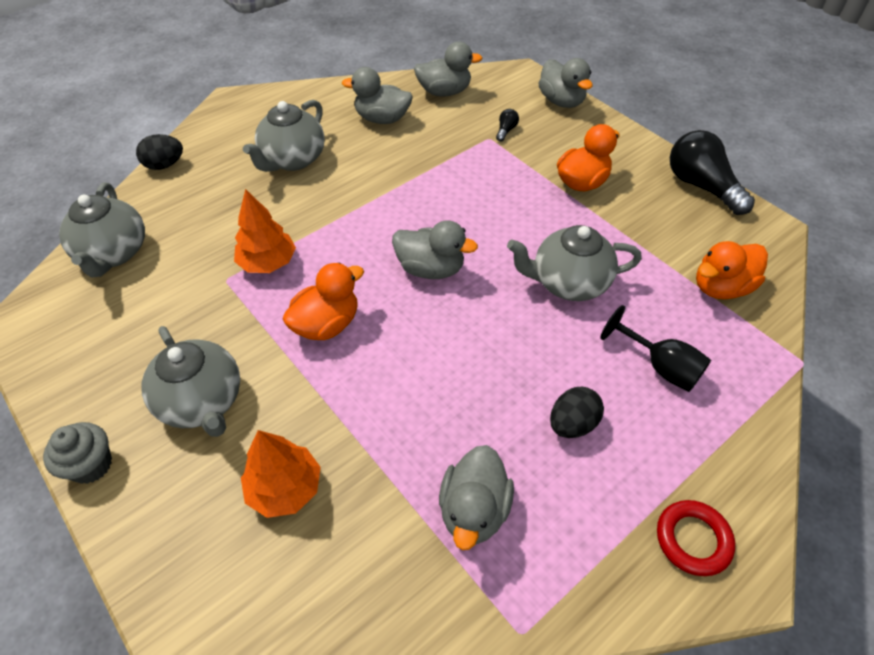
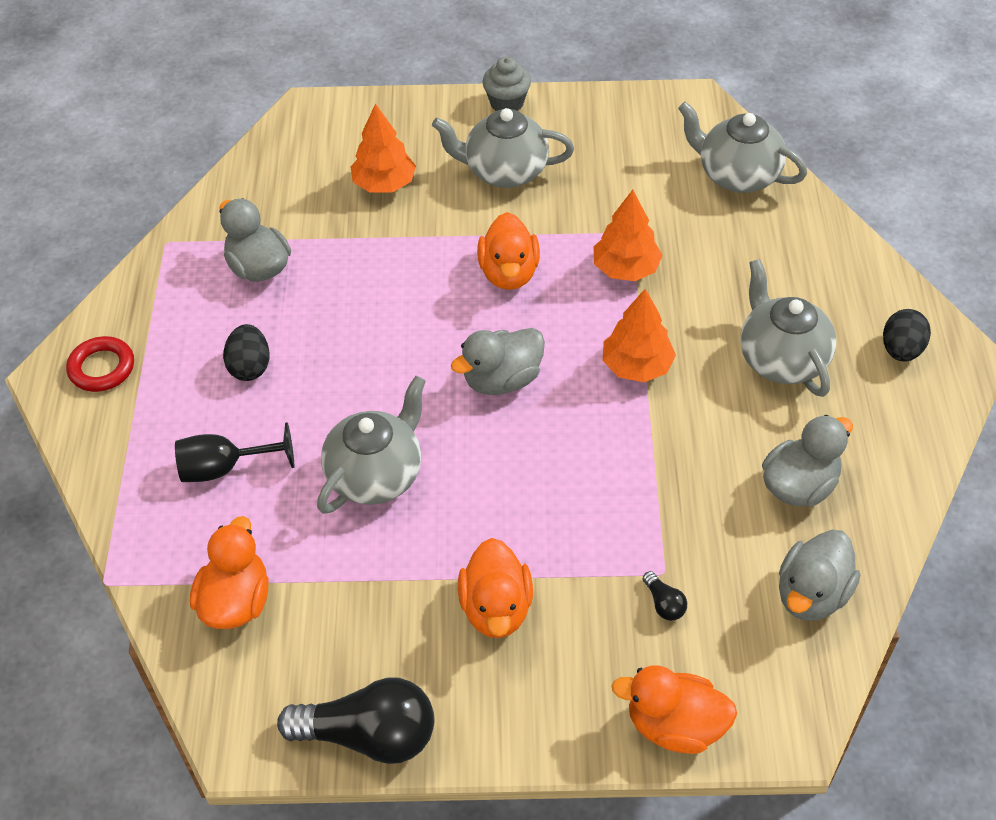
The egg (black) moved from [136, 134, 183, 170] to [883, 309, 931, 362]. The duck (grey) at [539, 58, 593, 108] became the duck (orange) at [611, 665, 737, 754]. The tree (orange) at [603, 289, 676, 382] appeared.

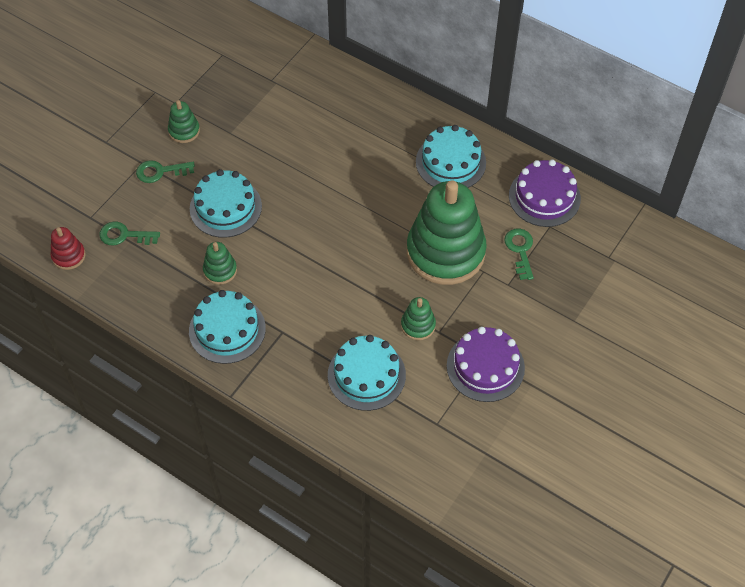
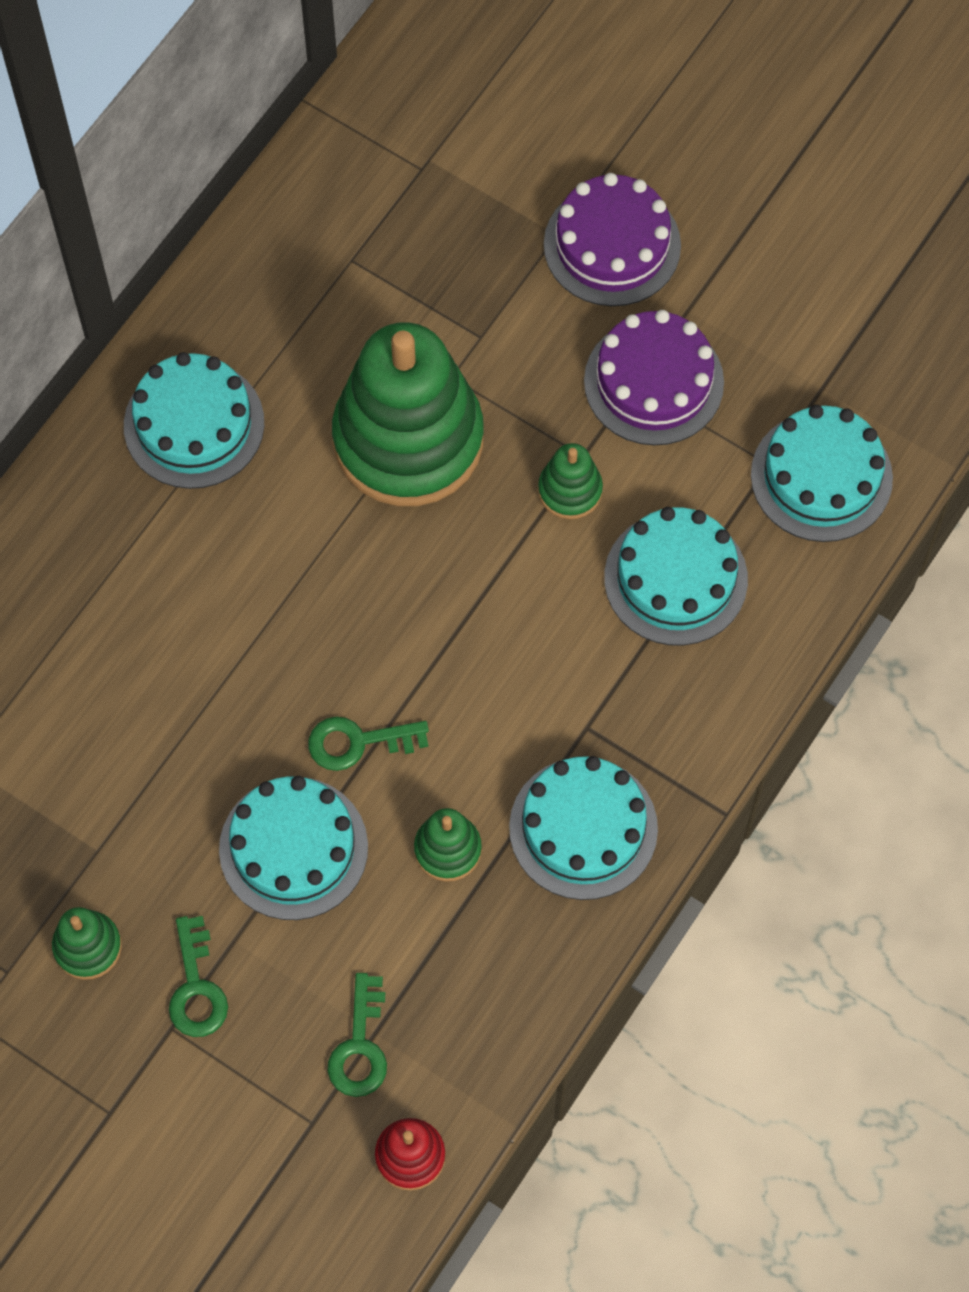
The key (green) moved from [504, 229, 534, 280] to [308, 716, 429, 771]. The cake (purple) moved from [509, 159, 581, 227] to [544, 173, 681, 306]. The cake (turquoise) at [751, 405, 893, 542] appeared.

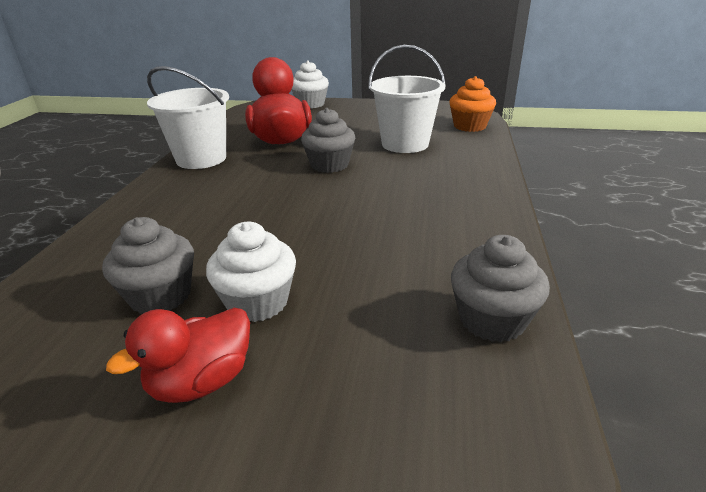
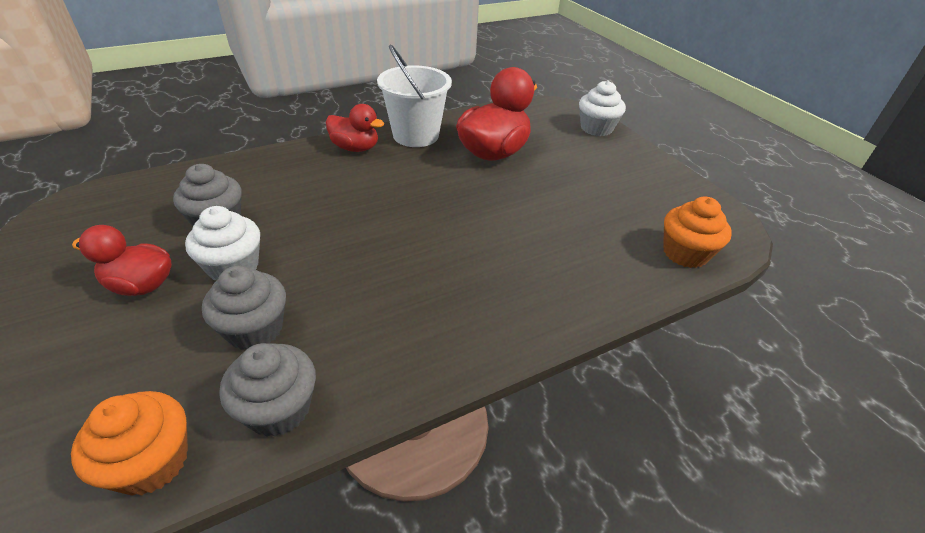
The cupcake (grey) moved from [301, 108, 355, 173] to [202, 266, 286, 350]. The bucket (white) at [368, 45, 446, 153] disappeared. The cupcake (orange) at [71, 391, 188, 496] appeared. The duck (red) at [326, 104, 384, 152] appeared.

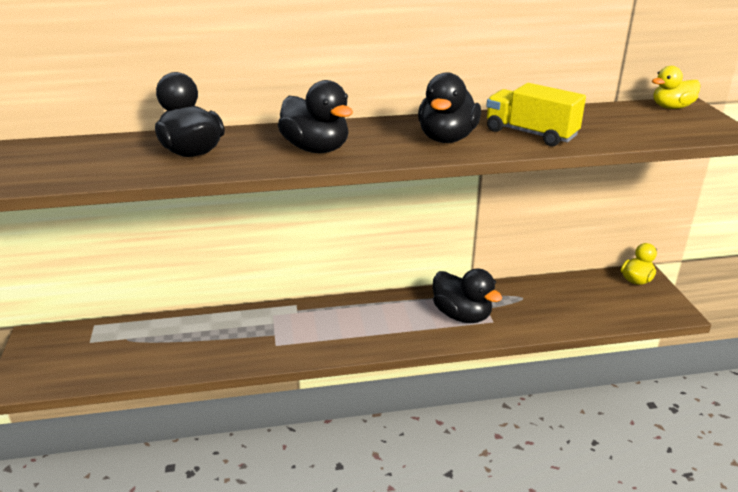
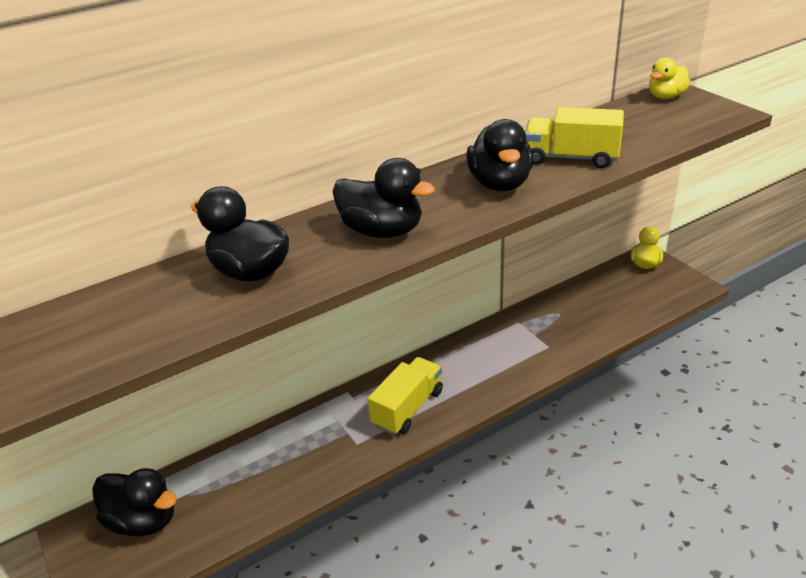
The duck (black) moved from [433, 268, 502, 323] to [92, 468, 177, 536]. The truck (yellow) at [368, 357, 443, 435] appeared.

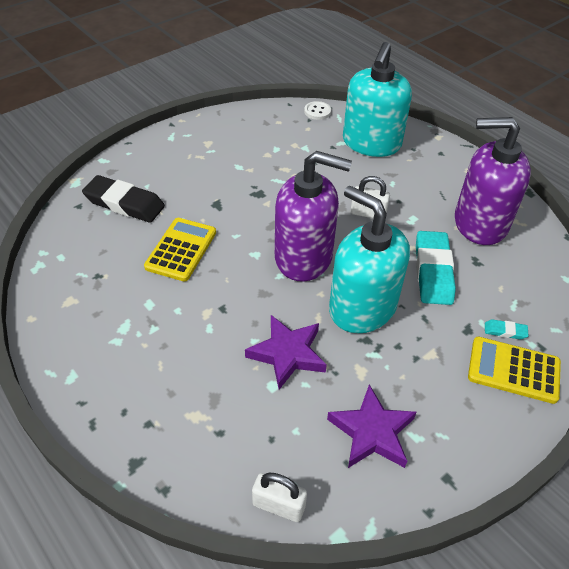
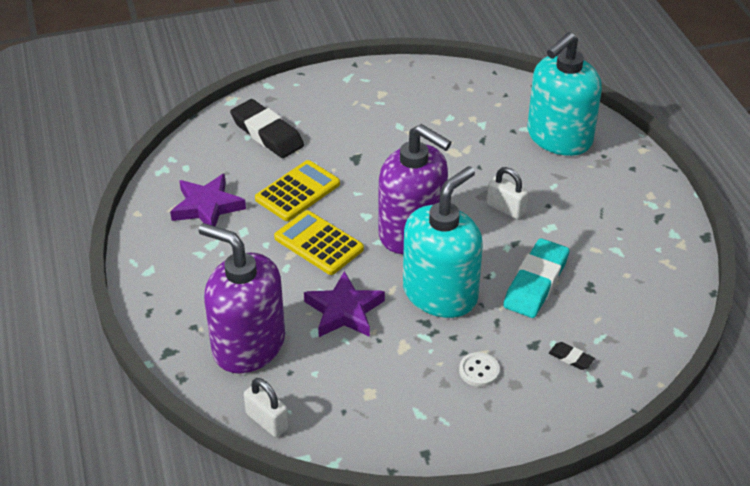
The button (white) moved from [304, 101, 331, 120] to [459, 352, 500, 387]. The star (purple) moved from [327, 384, 417, 468] to [170, 174, 246, 226]. The soap dispenser (turquoise) at [329, 186, 410, 333] turned 60 degrees clockwise. The soap dispenser (purple) moved from [455, 117, 531, 245] to [199, 223, 285, 374]. The calculator (yellow) moved from [468, 337, 561, 404] to [274, 210, 364, 275]. The eraser (turquoise) at [485, 319, 529, 339] became the eraser (black) at [549, 342, 595, 370].

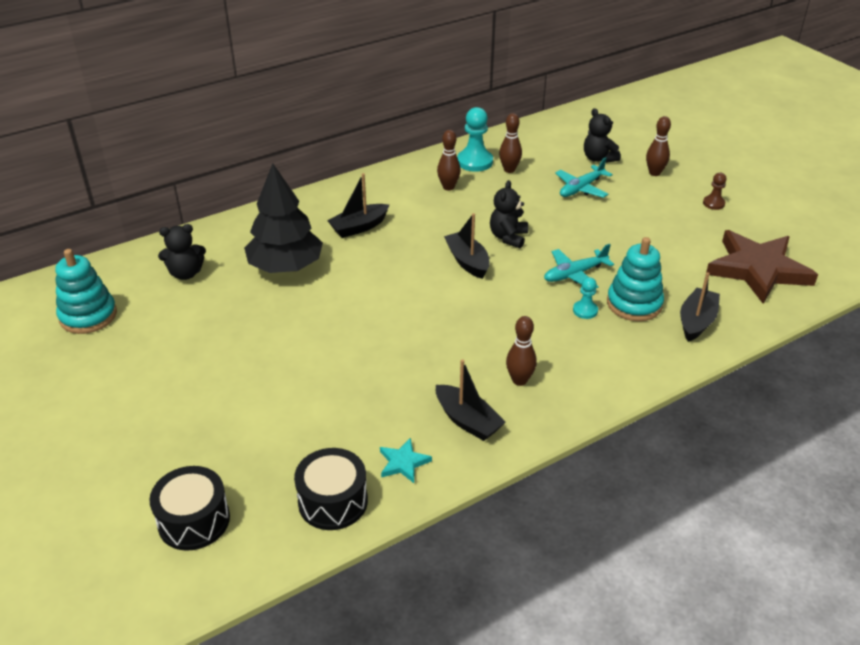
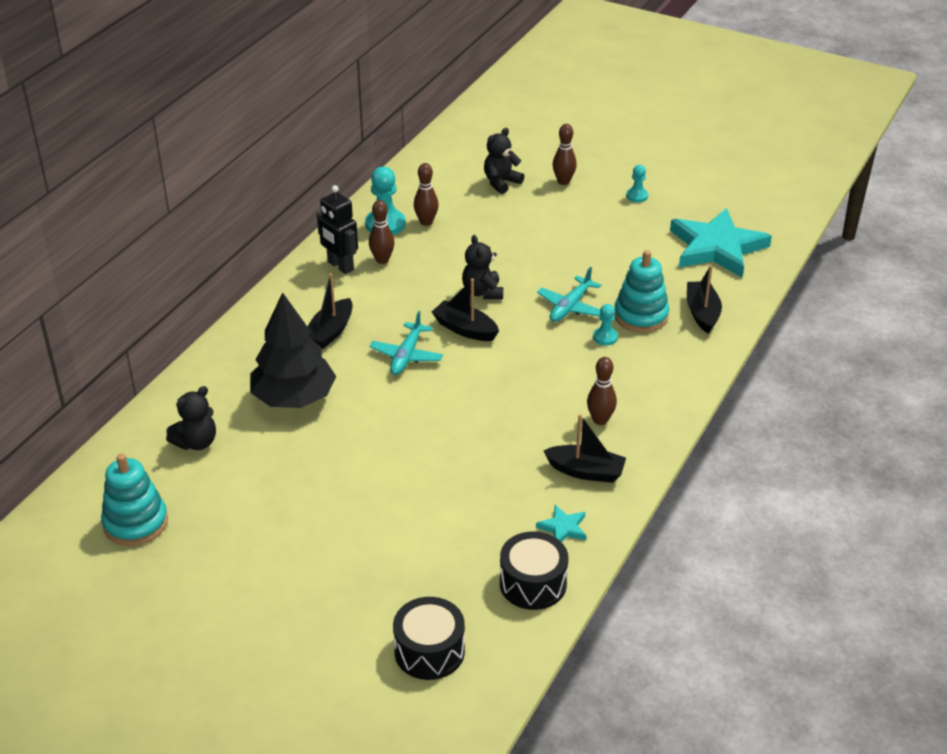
The plane (turquoise) moved from [555, 157, 613, 198] to [369, 311, 443, 375]. The teddy bear (black) at [584, 108, 621, 163] turned 105 degrees clockwise. The pawn (brown) at [703, 173, 726, 210] became the pawn (turquoise) at [626, 165, 648, 202]. The star (brown) at [706, 230, 818, 304] became the star (turquoise) at [670, 208, 772, 278]. The robot (black) at [317, 185, 358, 274] appeared.

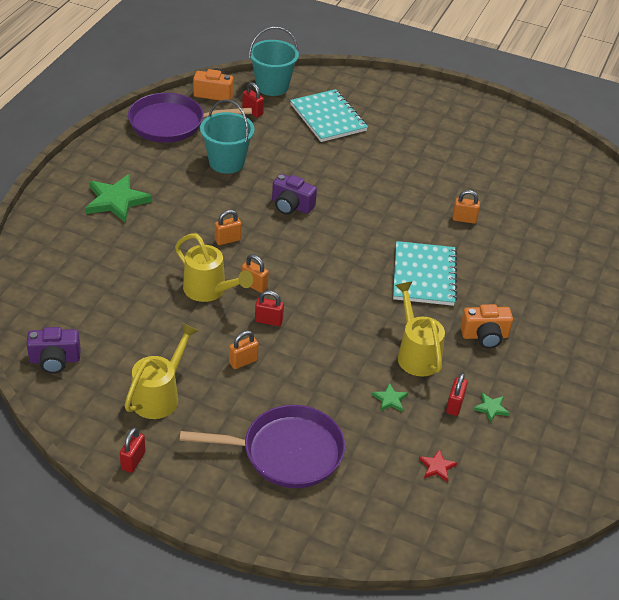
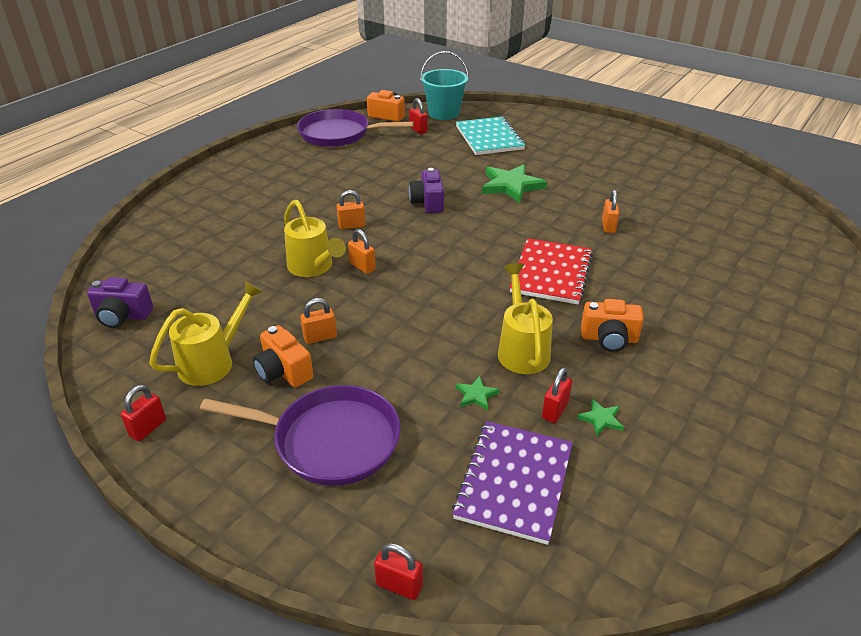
The star (green) moved from [85, 174, 152, 223] to [482, 164, 547, 203]. The bucket (turquoise) at [200, 99, 255, 174] disappeared. The padlock (red) moved from [255, 290, 284, 326] to [374, 543, 423, 600]. The camera (purple) at [272, 174, 317, 215] turned 45 degrees clockwise. The notebook (turquoise) at [393, 241, 457, 306] became the notebook (red) at [509, 238, 593, 304]. The star (red) at [419, 449, 457, 482] was replaced by the notebook (purple) at [452, 421, 573, 545]. The padlock (orange) at [452, 190, 480, 224] turned 75 degrees clockwise. The camera (orange) at [253, 325, 313, 387] appeared.

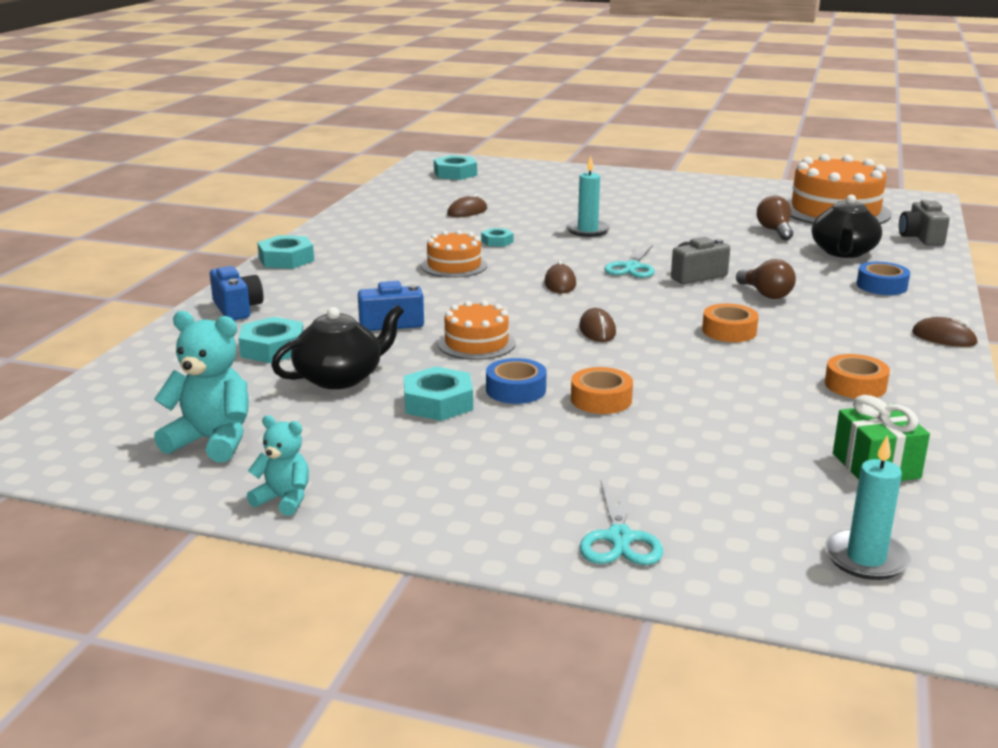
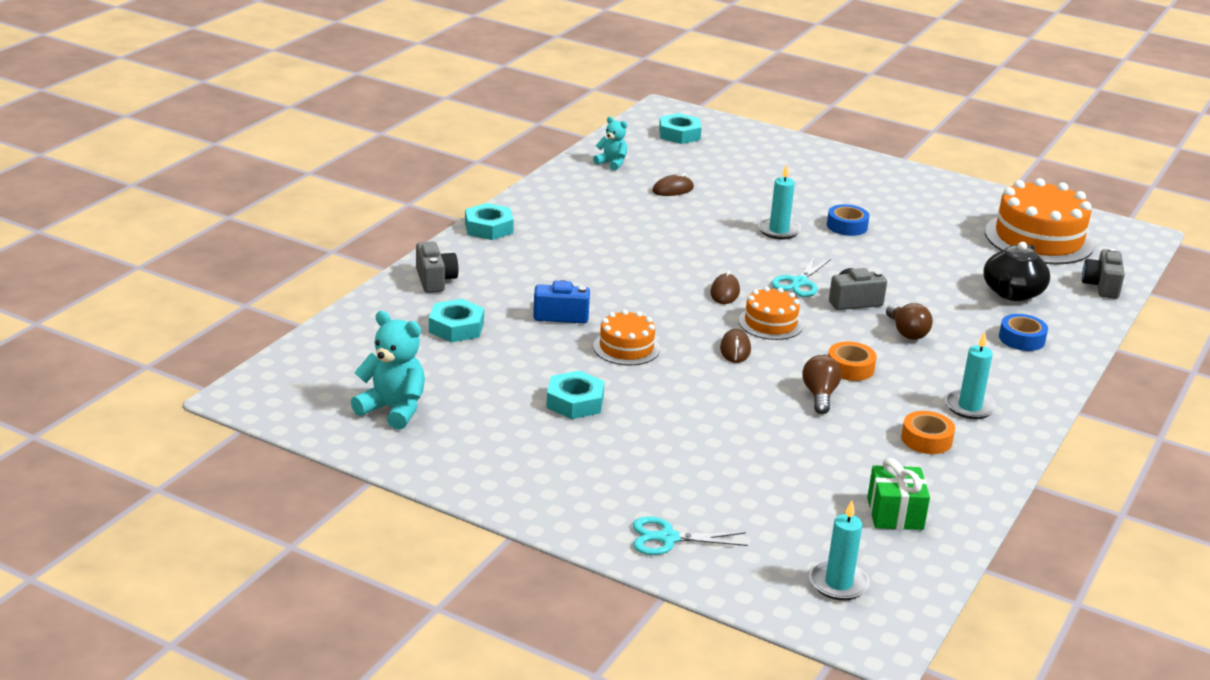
The camera (blue) at [210, 266, 263, 320] became the camera (grey) at [416, 242, 458, 293]. The teddy bear (turquoise) moved from [247, 415, 309, 516] to [593, 117, 627, 171]. The teapot (black) at [271, 305, 404, 389] disappeared. The cake (orange) moved from [421, 230, 487, 278] to [739, 286, 803, 340]. The nut (turquoise) at [481, 228, 513, 247] disappeared. The tape (blue) moved from [486, 358, 546, 404] to [827, 204, 870, 236]. The tape (orange) at [571, 367, 633, 414] disappeared. The scissors (turquoise) at [580, 480, 663, 565] turned 75 degrees clockwise. The light bulb (brown) moved from [757, 195, 793, 240] to [802, 355, 841, 414]. The mouse (brown) at [912, 317, 978, 347] disappeared. The candle (turquoise) at [945, 332, 997, 419] appeared.

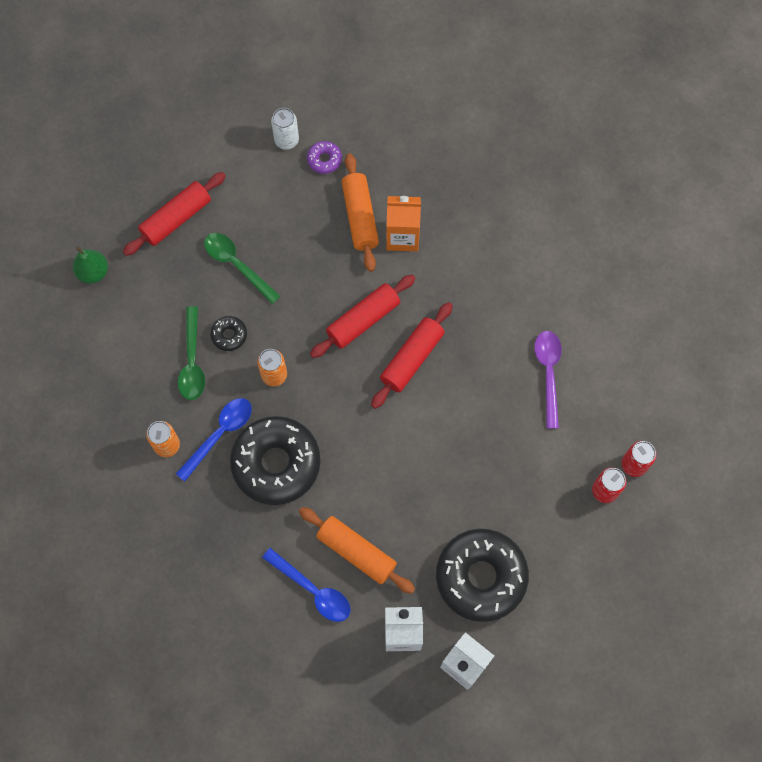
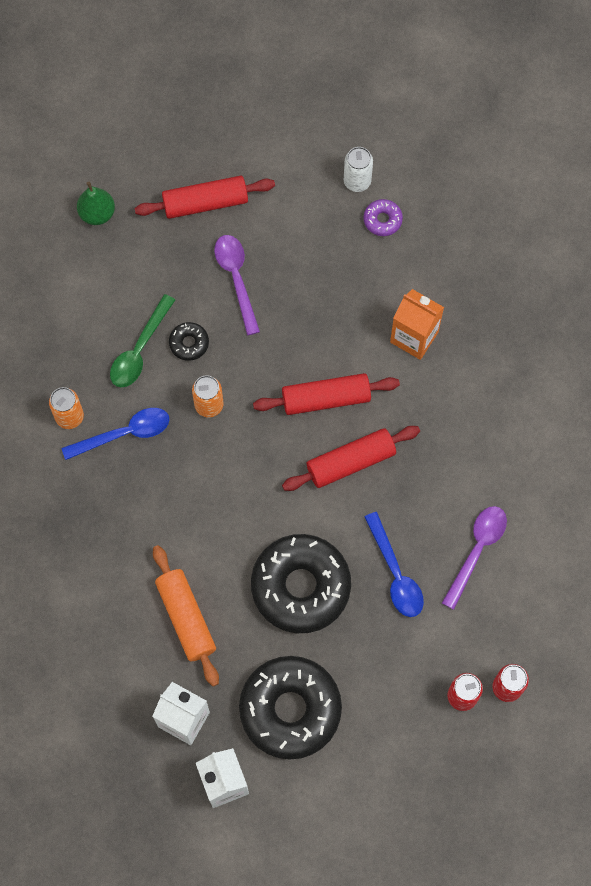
The spoon (green) at [204, 233, 280, 304] became the spoon (purple) at [214, 235, 260, 335]. The donut (black) moved from [230, 416, 320, 505] to [251, 534, 351, 633]. The spoon (blue) moved from [262, 548, 351, 622] to [365, 512, 424, 617]. The rolling pin (orange) at [342, 153, 379, 272] disappeared.

